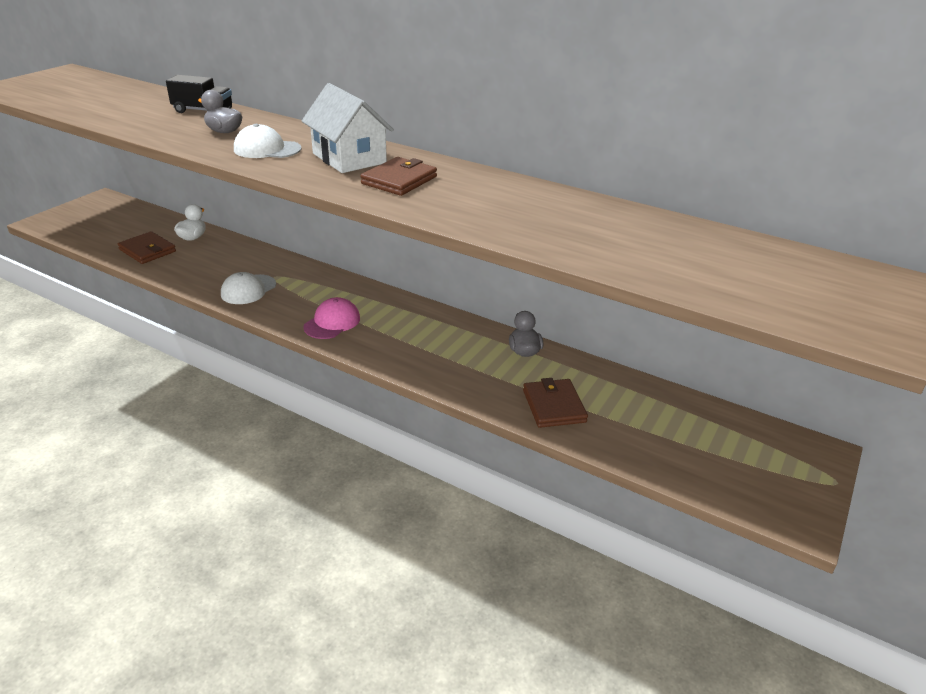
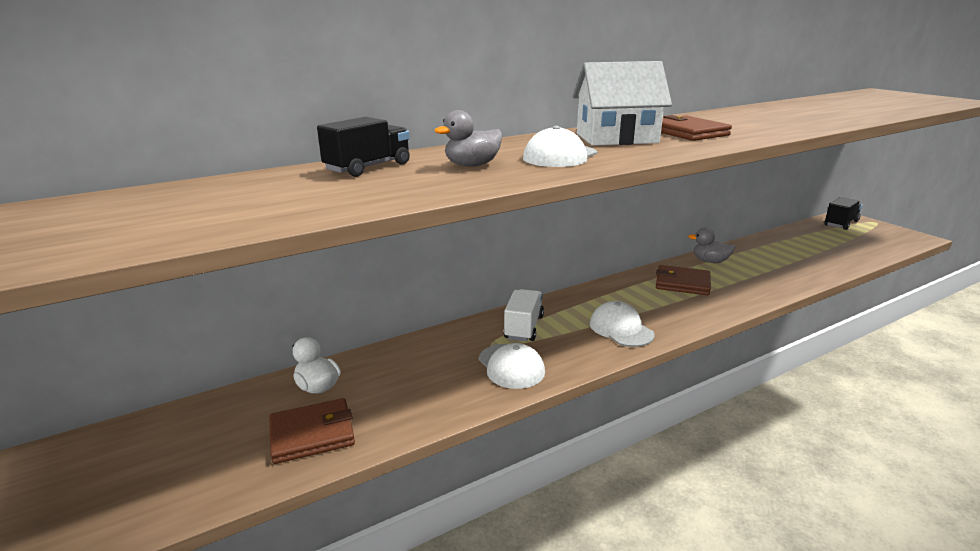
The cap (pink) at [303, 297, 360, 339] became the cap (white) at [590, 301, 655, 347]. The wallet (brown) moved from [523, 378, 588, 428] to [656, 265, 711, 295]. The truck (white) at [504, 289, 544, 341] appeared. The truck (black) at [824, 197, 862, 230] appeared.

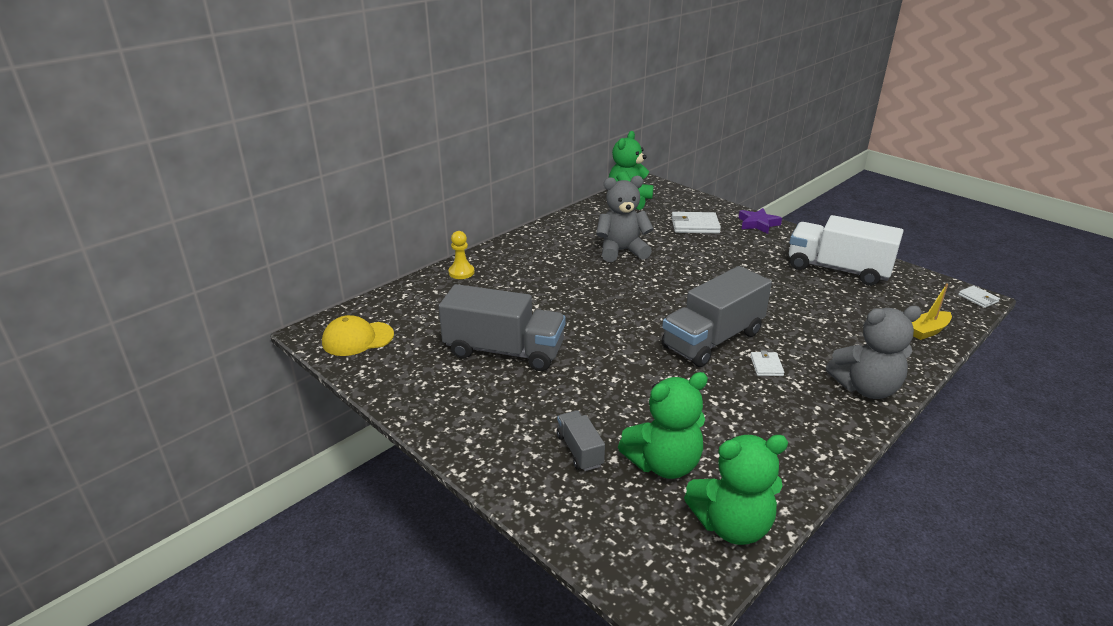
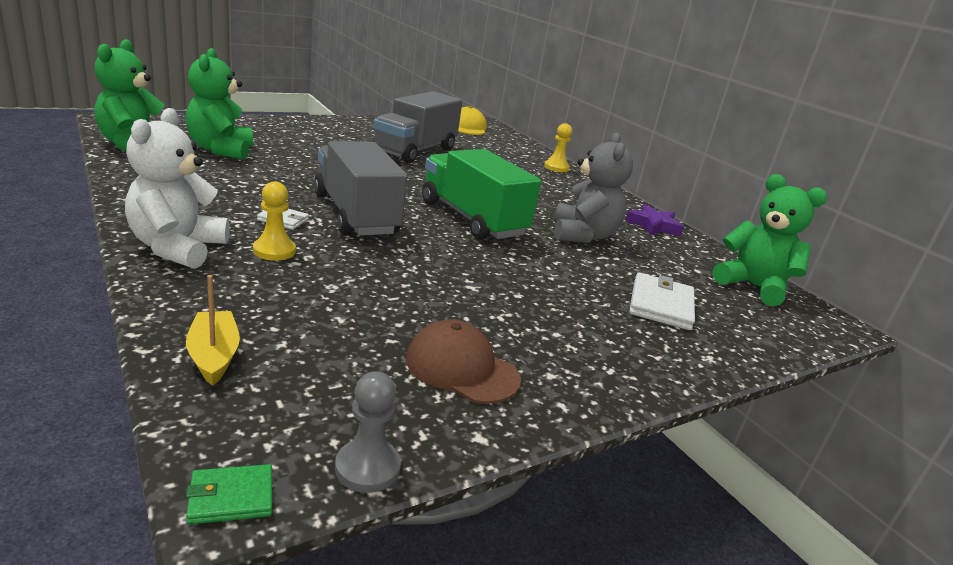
The truck (grey) at [557, 411, 605, 471] disappeared. The star (purple) moved from [739, 208, 782, 234] to [625, 204, 684, 236]. The truck (white) at [789, 215, 903, 286] was replaced by the cap (brown) at [406, 319, 521, 404]. The teddy bear (grey) at [826, 306, 922, 399] became the teddy bear (white) at [125, 108, 230, 269]. The wallet (white) at [958, 285, 1000, 308] became the wallet (green) at [186, 464, 272, 525]. The pawn (yellow) at [253, 182, 296, 261] appeared. The pawn (grey) at [335, 371, 401, 493] appeared. The truck (green) at [422, 149, 541, 240] appeared.

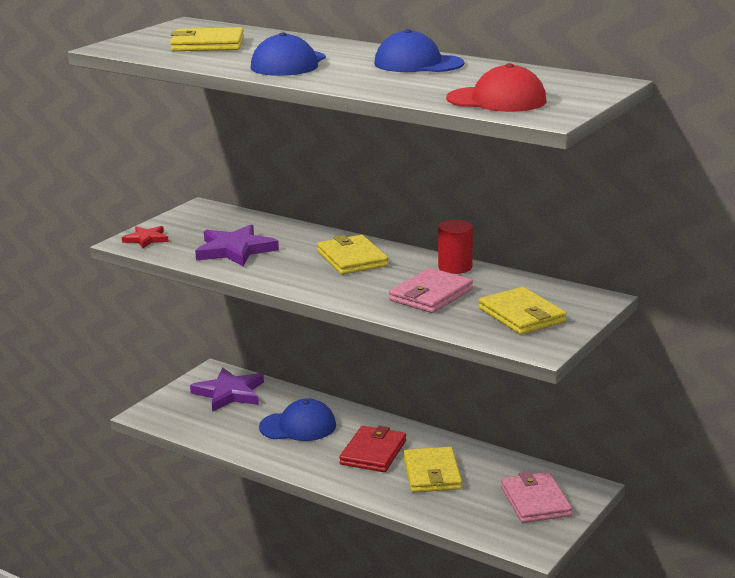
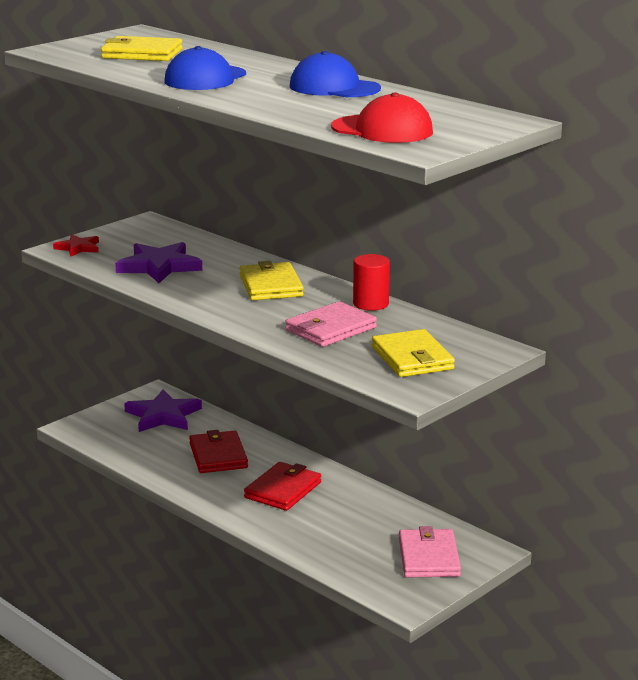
The cap (blue) at [259, 399, 336, 441] was replaced by the wallet (red) at [189, 430, 248, 473]. The wallet (yellow) at [403, 447, 462, 492] disappeared.

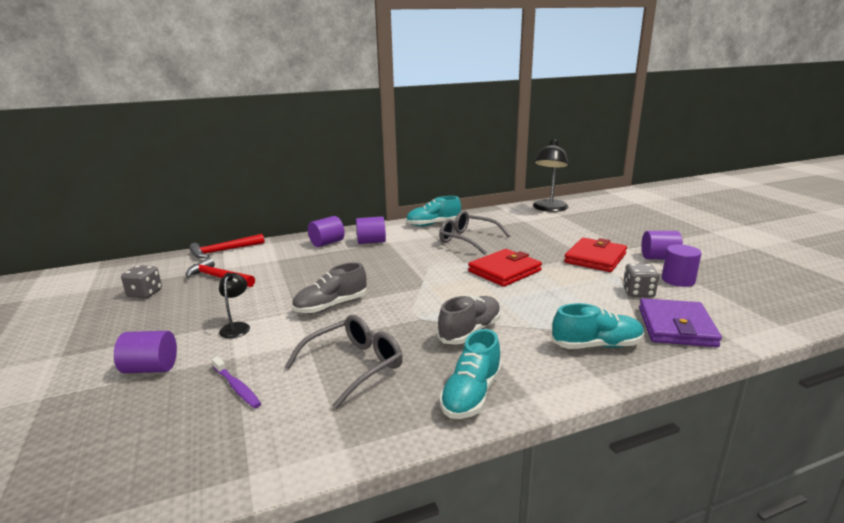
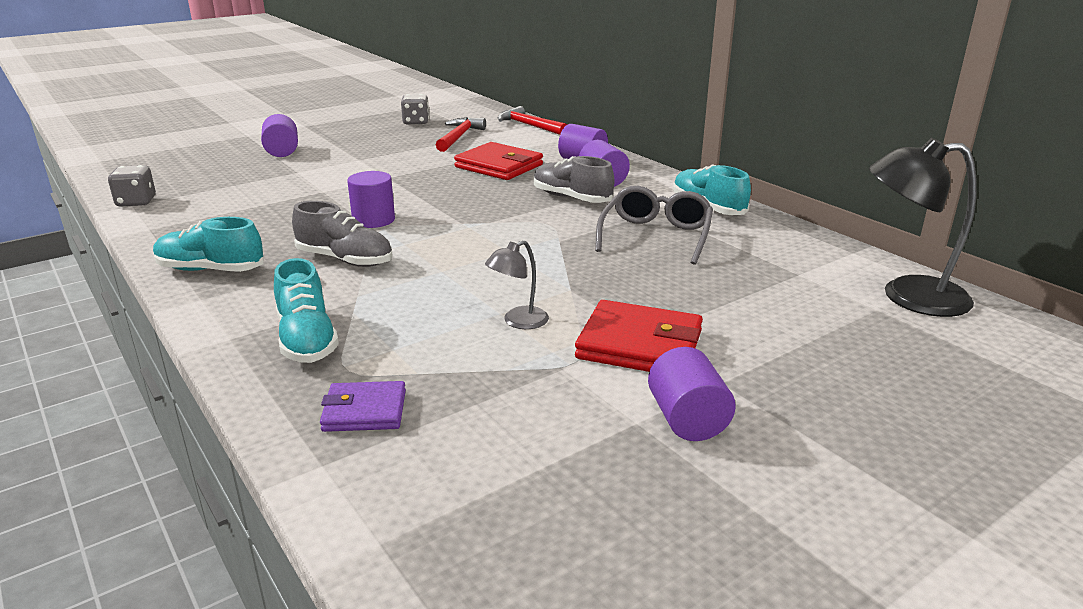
The toothbrush (purple) at [212, 357, 261, 409] disappeared. The lamp (black) at [219, 273, 250, 338] disappeared. The glasses (grey) at [285, 315, 403, 409] disappeared. The shoe (grey) moved from [292, 262, 367, 314] to [534, 156, 614, 203]. The wallet (red) moved from [468, 249, 542, 287] to [454, 142, 543, 180]. The dice (grey) moved from [623, 264, 659, 297] to [108, 165, 156, 207]. The wallet (purple) at [639, 298, 722, 347] changed to 0.61 times the size. The cylinder (purple) moved from [662, 244, 701, 287] to [347, 171, 395, 228]. The lamp (grey) at [485, 240, 549, 329] appeared.

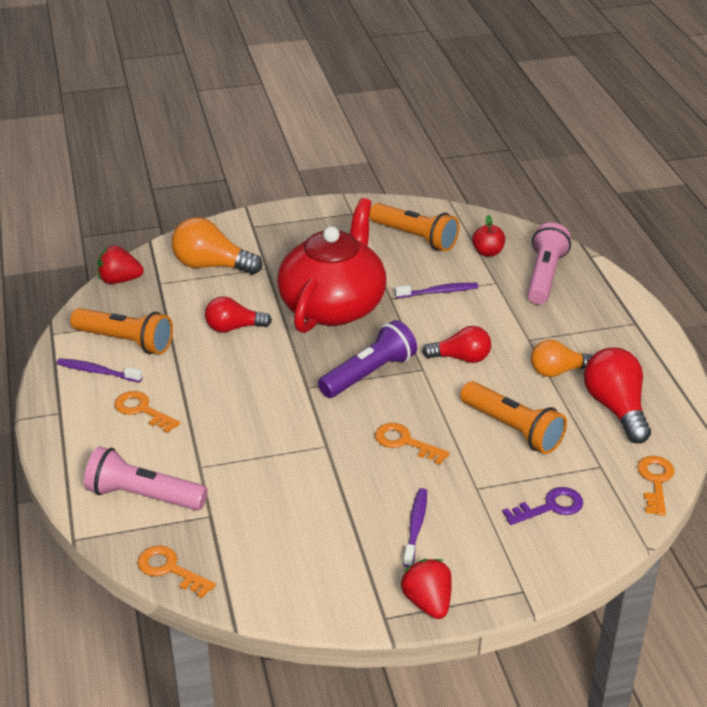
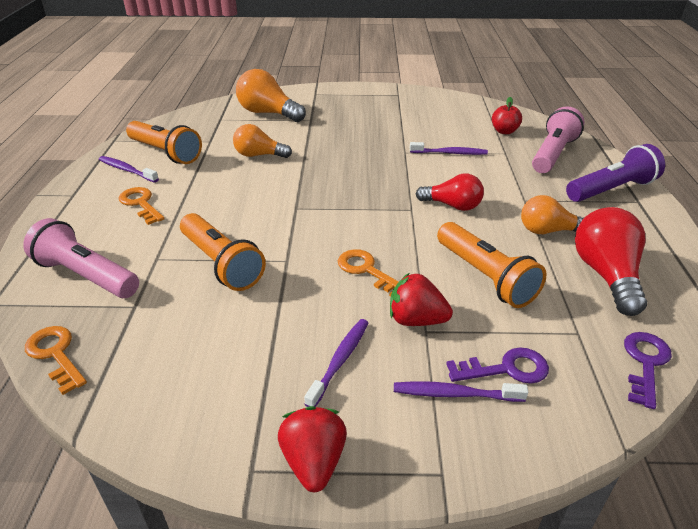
The strawberry (red) moved from [97, 245, 144, 284] to [390, 273, 453, 326]. The light bulb (red) at [205, 296, 272, 333] became the light bulb (orange) at [233, 124, 292, 158]. The teapot (red) at [277, 198, 386, 333] disappeared. The flashlight (purple) moved from [318, 320, 417, 398] to [566, 144, 665, 202]. The flashlight (orange) moved from [369, 203, 459, 251] to [180, 213, 266, 291]. The key (orange) at [637, 456, 675, 516] became the key (purple) at [624, 332, 672, 409]. The toothbrush (purple) at [394, 381, 528, 402] appeared.

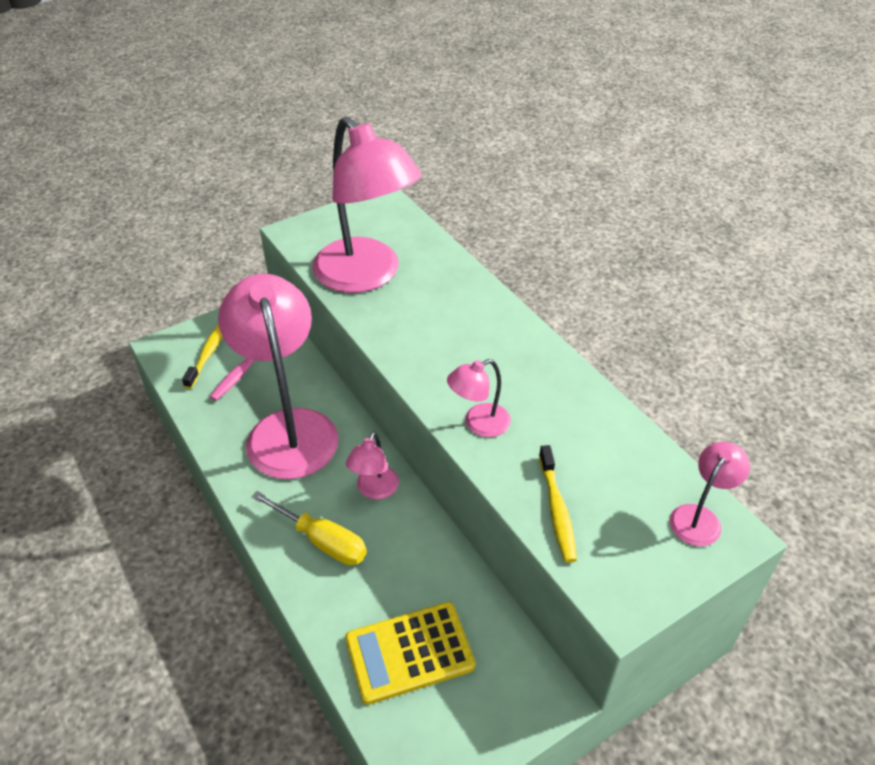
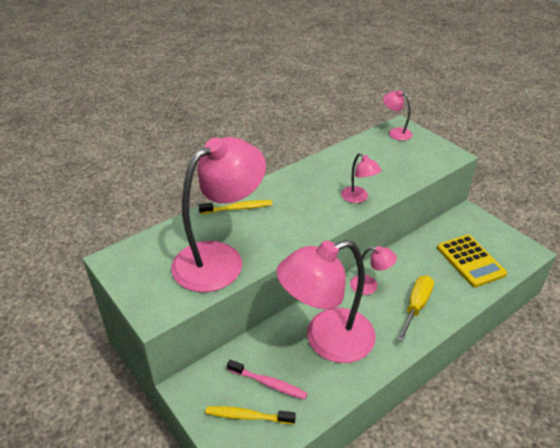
The toothbrush (yellow) moved from [539, 445, 577, 563] to [198, 200, 272, 214].

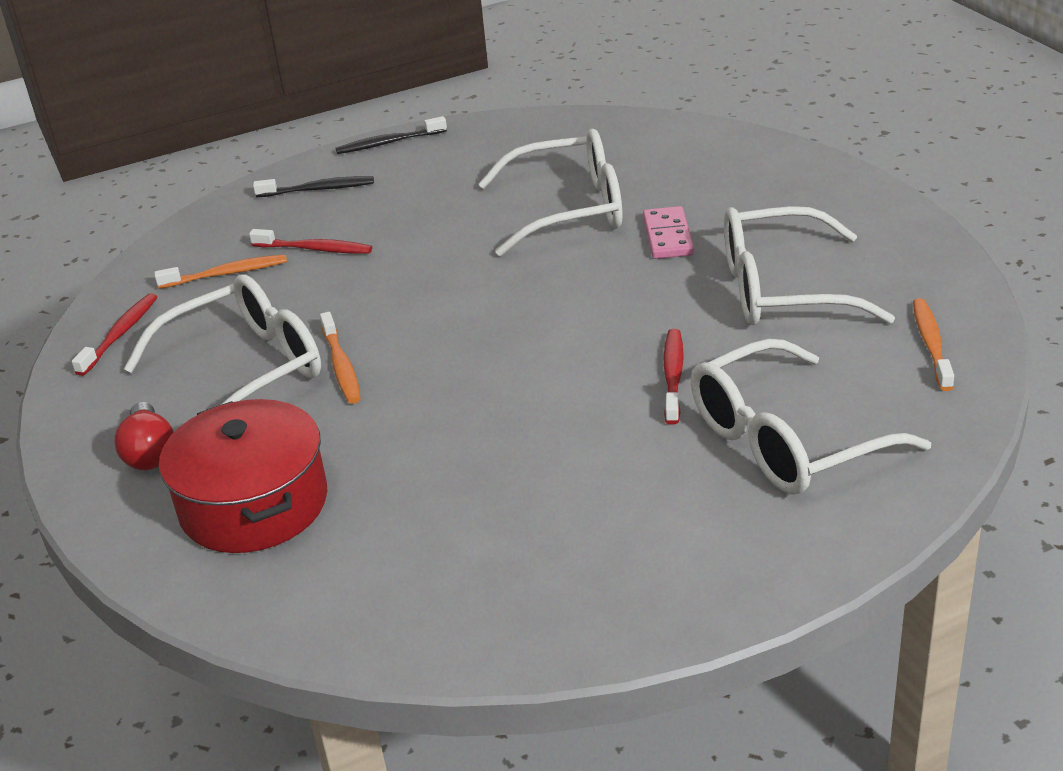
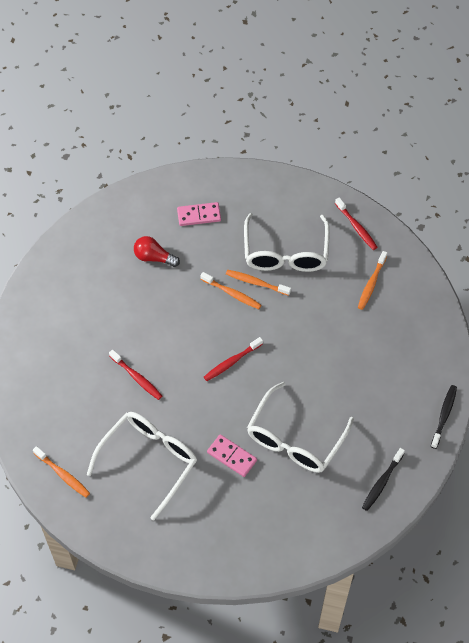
The light bulb (red) moved from [114, 402, 174, 470] to [134, 236, 180, 267]. The pot (red) at [159, 399, 327, 553] was replaced by the domino (pink) at [177, 202, 221, 226]. The toothbrush (red) moved from [249, 229, 372, 254] to [204, 337, 263, 381]. The toothbrush (black) moved from [253, 176, 374, 197] to [362, 448, 405, 511]. The glasses (white) at [691, 339, 931, 495] disappeared. The toothbrush (orange) at [200, 272, 262, 309] appeared.

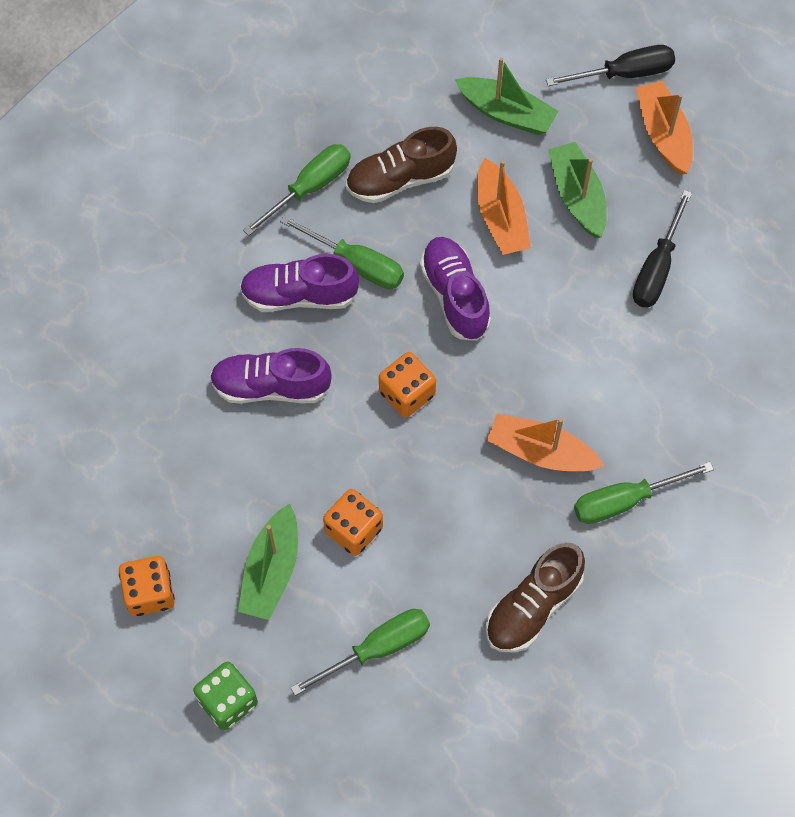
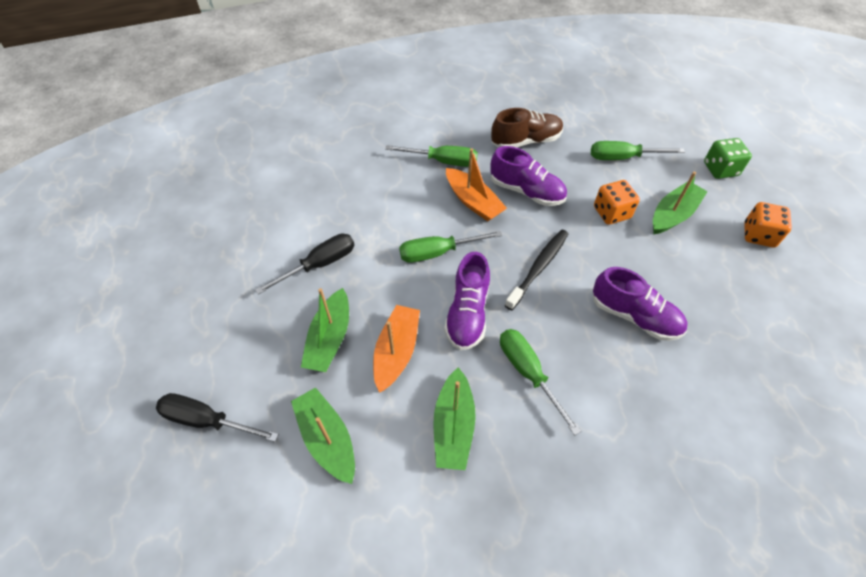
The shoe (purple) moved from [240, 254, 359, 312] to [490, 146, 567, 206]. The screwdriver (green) moved from [243, 144, 351, 236] to [399, 231, 503, 263]. The shoe (brown) at [346, 127, 457, 203] was replaced by the boat (green) at [433, 367, 476, 470]. The dice (orange) at [379, 352, 436, 418] was replaced by the toothbrush (black) at [505, 230, 568, 310]. The boat (orange) at [636, 81, 693, 175] disappeared.

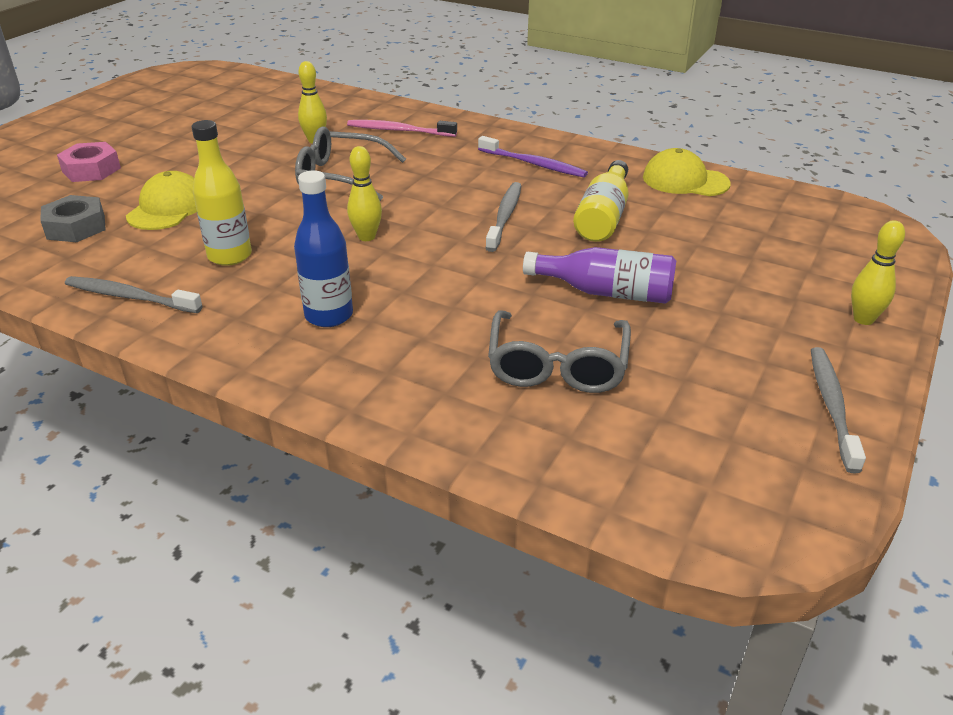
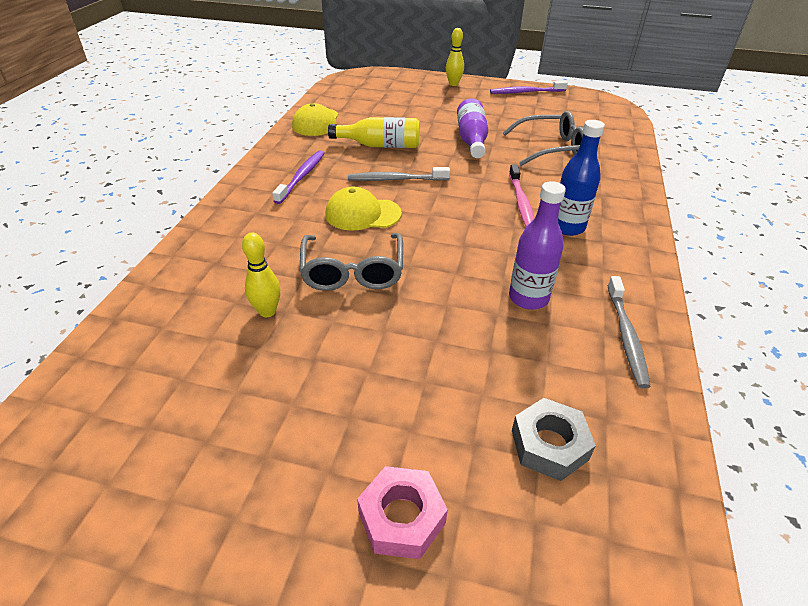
The cap (yellow) moved from [126, 171, 197, 230] to [325, 187, 402, 231]. The bottle (yellow) at [191, 120, 252, 266] became the bottle (purple) at [509, 181, 566, 310]. The toothbrush (pink) moved from [347, 120, 457, 137] to [509, 165, 534, 227]. The bowling pin (yellow) at [347, 146, 382, 241] disappeared. The toothbrush (grey) at [811, 347, 866, 474] became the toothbrush (purple) at [490, 81, 568, 94].

